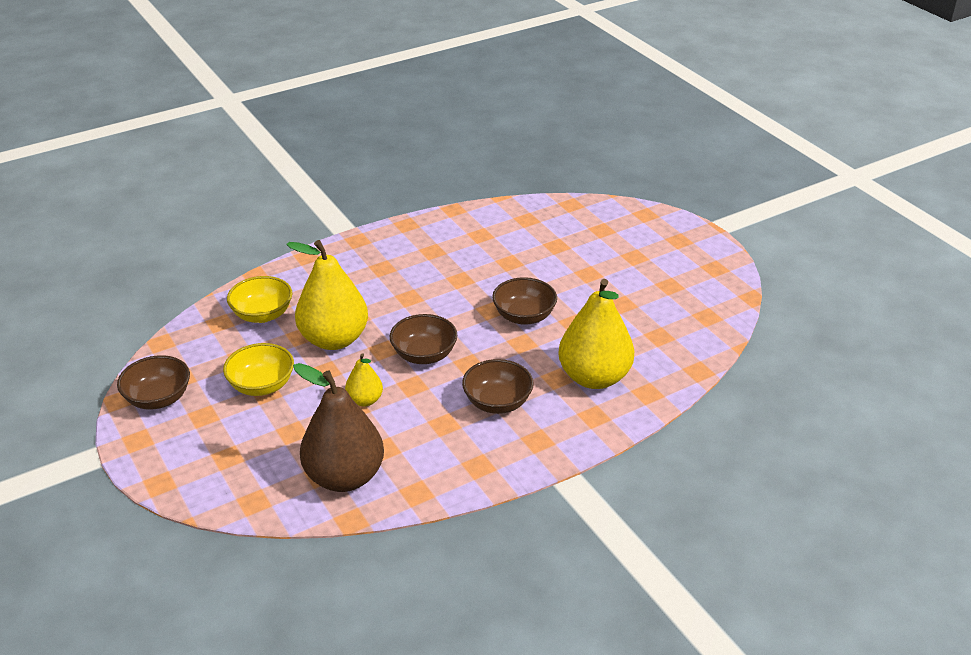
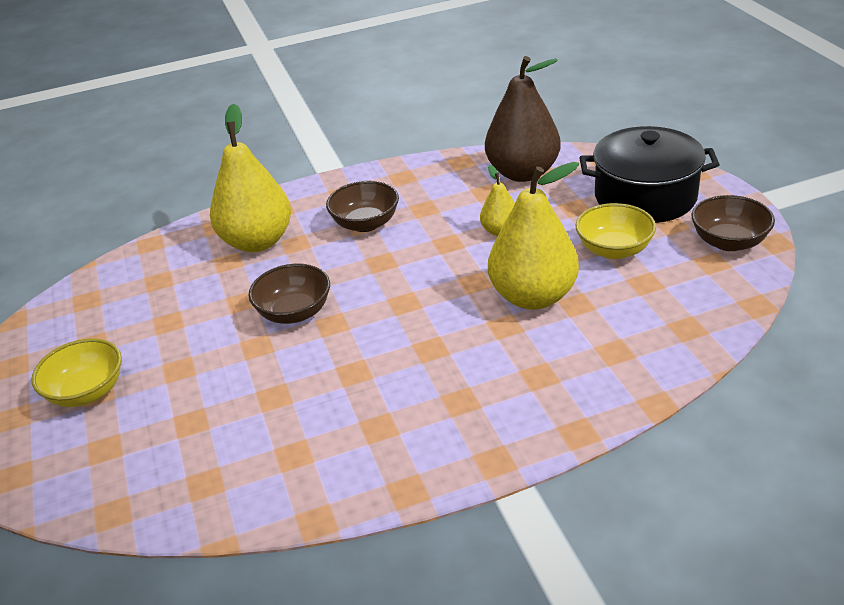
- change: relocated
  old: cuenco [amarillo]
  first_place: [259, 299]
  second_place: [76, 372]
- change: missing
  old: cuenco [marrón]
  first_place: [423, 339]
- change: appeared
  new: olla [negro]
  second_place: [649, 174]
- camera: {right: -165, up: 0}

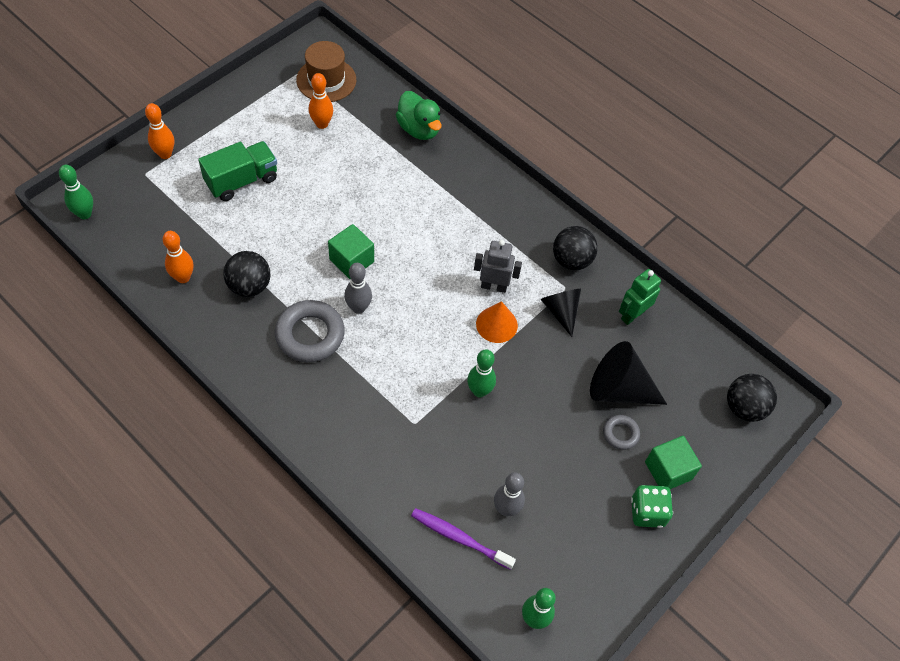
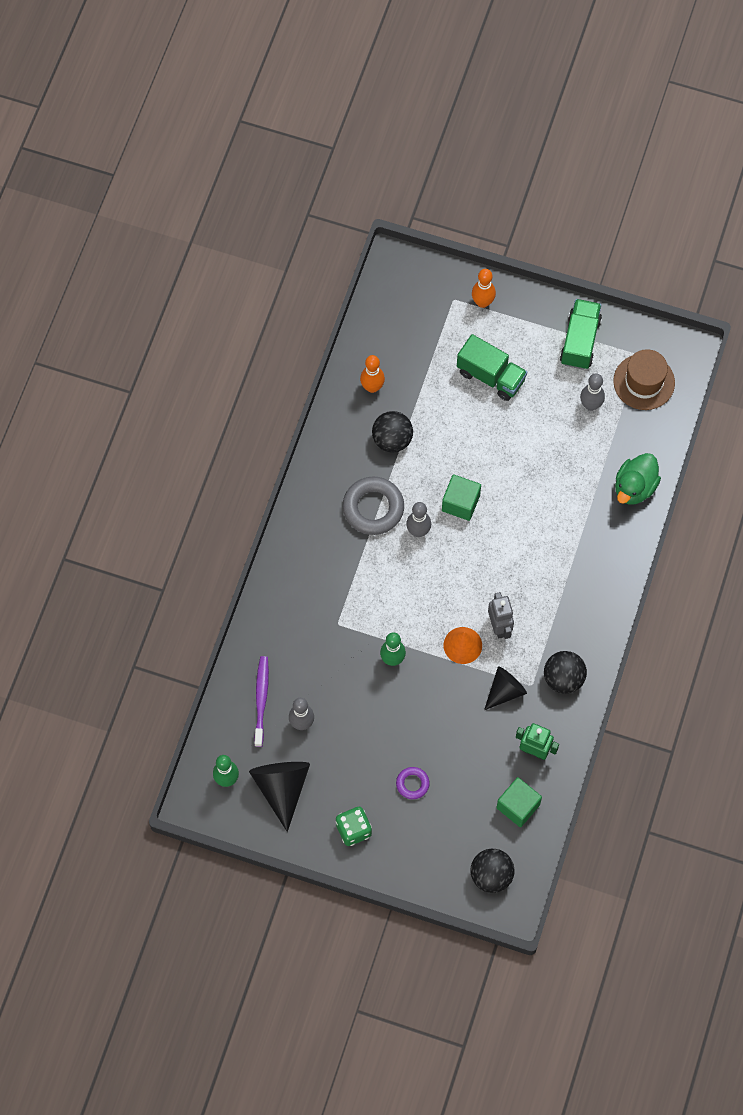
- change: colour
  old: bolo [naranja]
  new: bolo [gris]
  first_place: [321, 101]
  second_place: [592, 392]
- change: missing
  old: bolo [verde]
  first_place: [76, 192]
- change: relocated
  old: cono [negro]
  first_place: [628, 373]
  second_place: [279, 797]
- change: colour
  old: anillo [gris]
  new: anillo [morado]
  first_place: [621, 432]
  second_place: [413, 783]
- change: relocated
  old: cubo [verde]
  first_place: [673, 462]
  second_place: [519, 802]
- change: appeared
  new: camión [verde]
  second_place: [581, 334]
- camera: {right: 70, up: 10}

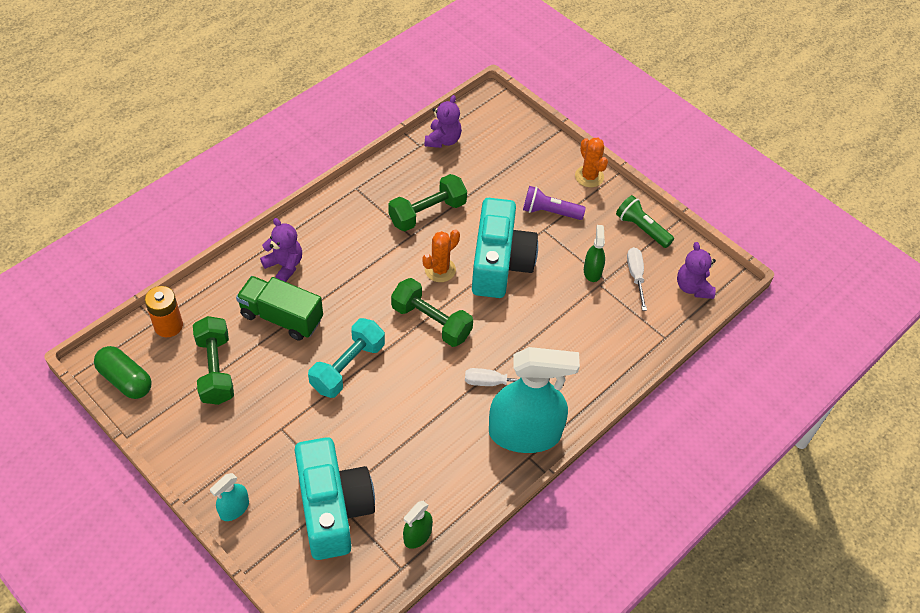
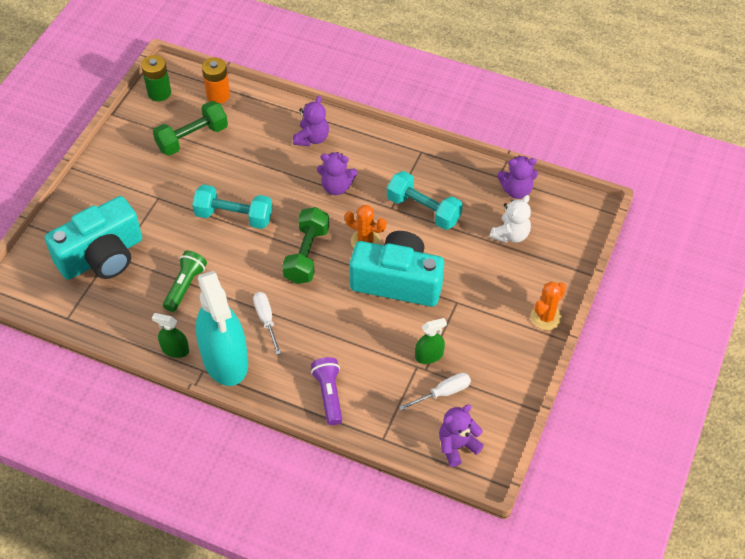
- change: colour
  old: mancuerna [verde]
  new: mancuerna [turquesa]
  first_place: [427, 202]
  second_place: [425, 200]
- change: relocated
  old: lámpara de mano [morado]
  first_place: [554, 203]
  second_place: [326, 391]
- change: relocated
  old: lámpara de mano [verde]
  first_place: [645, 221]
  second_place: [185, 281]
- change: spun
  old: cámara [turquesa]
  first_place: [505, 248]
  second_place: [396, 269]
  degrees: -150
- change: missing
  old: camión [verde]
  first_place: [279, 308]
- change: exchanged
  old: cápsula [verde]
  new: pila [verde]
  first_place: [123, 372]
  second_place: [156, 78]
- change: missing
  old: pulverizador [turquesa]
  first_place: [229, 497]
- change: relocated
  old: pulverizador [verde]
  first_place: [418, 525]
  second_place: [170, 335]
- change: appeared
  new: osito [morado]
  second_place: [337, 173]
- change: appeared
  new: osito [blanco]
  second_place: [510, 219]
- camera: {right: 70, up: 0}

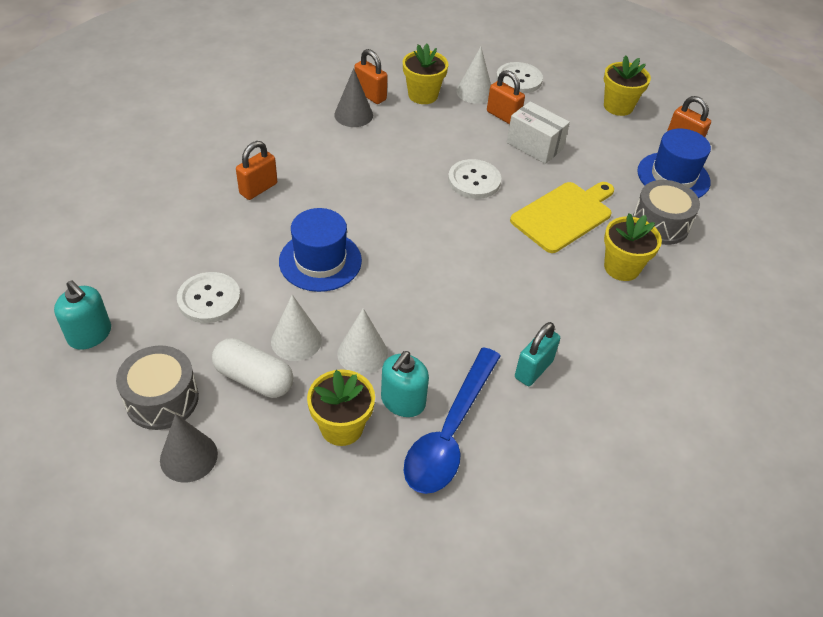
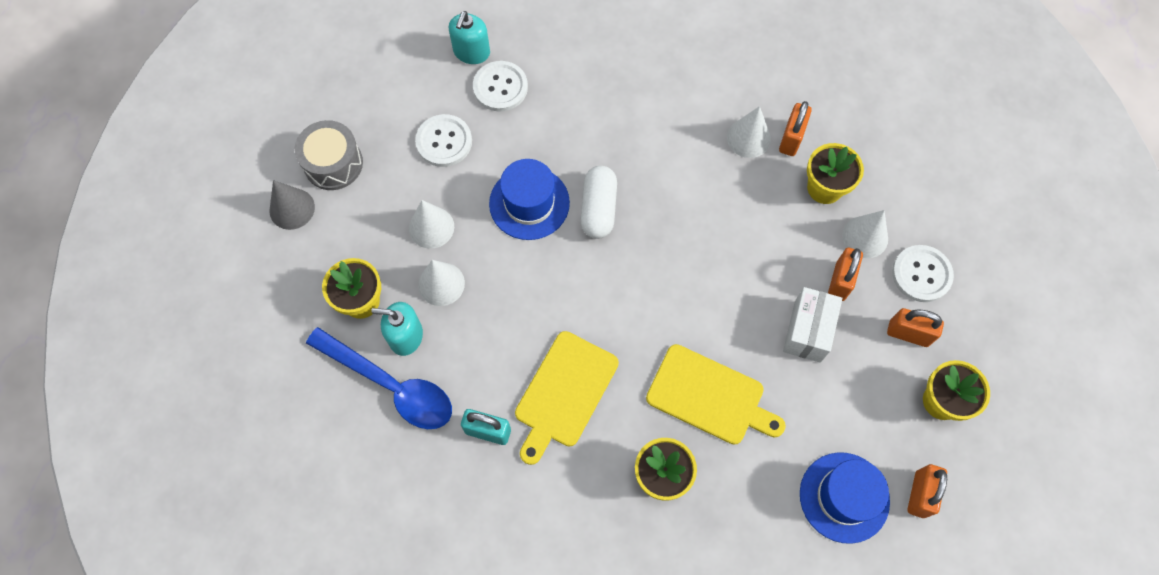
- change: colour
  old: cono [gris]
  new: cono [blanco]
  first_place: [353, 97]
  second_place: [749, 132]
- change: relocated
  old: candado [naranja]
  first_place: [256, 170]
  second_place: [915, 327]
- change: relocated
  old: botón [blanco]
  first_place: [474, 179]
  second_place: [500, 86]
- change: missing
  old: tambor [gris]
  first_place: [666, 212]
- change: relocated
  old: dispensador de jabón [turquesa]
  first_place: [82, 315]
  second_place: [469, 37]
- change: relocated
  old: cápsula [blanco]
  first_place: [252, 368]
  second_place: [598, 202]
- change: spun
  old: cuchara [azul]
  first_place: [452, 420]
  second_place: [379, 378]
  degrees: -150
- change: appeared
  new: tabla de cortar [amarillo]
  second_place: [567, 398]
- camera: {right: 70, up: 20}

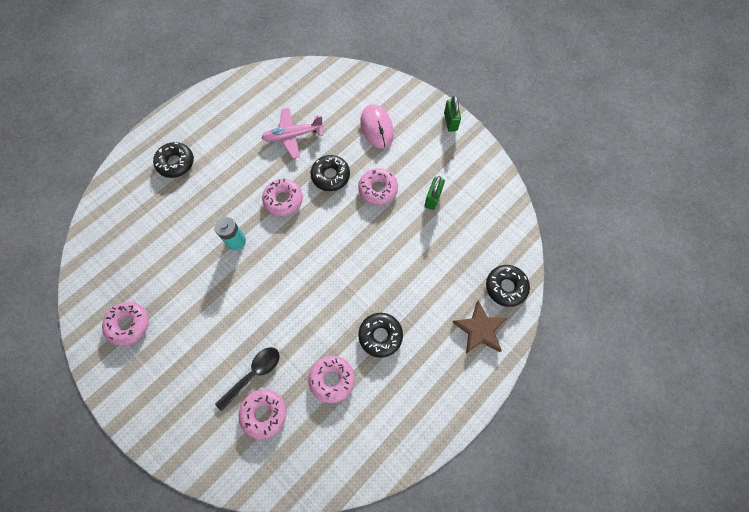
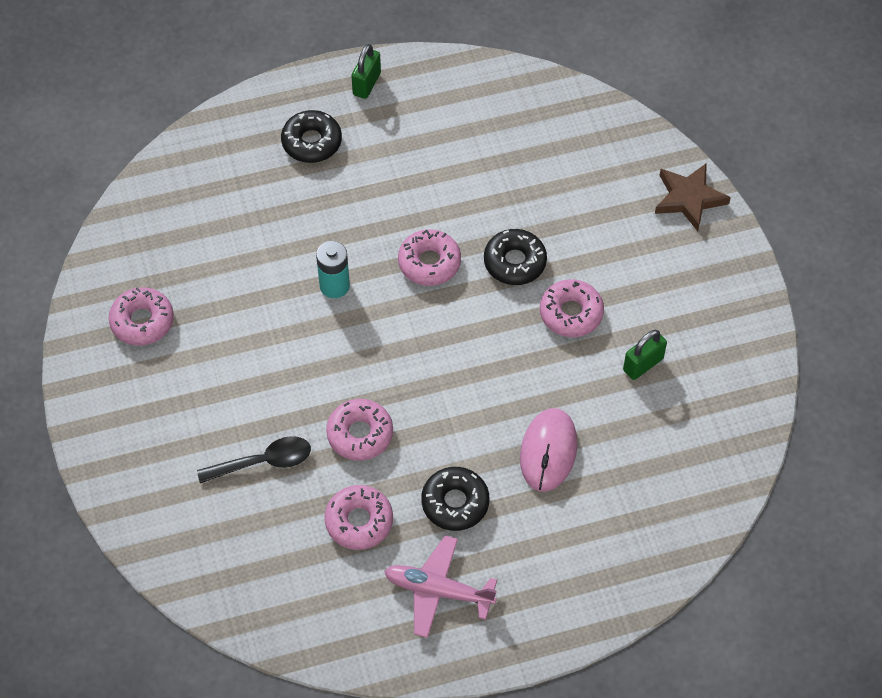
- change: relocated
  old: candado [verde]
  first_place: [452, 114]
  second_place: [366, 71]
- change: relocated
  old: ratón [rosa]
  first_place: [377, 126]
  second_place: [548, 450]
- change: relocated
  old: avión [rosa]
  first_place: [292, 133]
  second_place: [440, 586]
- change: missing
  old: rosquilla [negro]
  first_place: [508, 286]
- change: relocated
  old: estrella [marrón]
  first_place: [479, 327]
  second_place: [693, 197]
- change: relocated
  old: rosquilla [rosa]
  first_place: [263, 414]
  second_place: [359, 430]
- camera: {right: 30, up: -10}

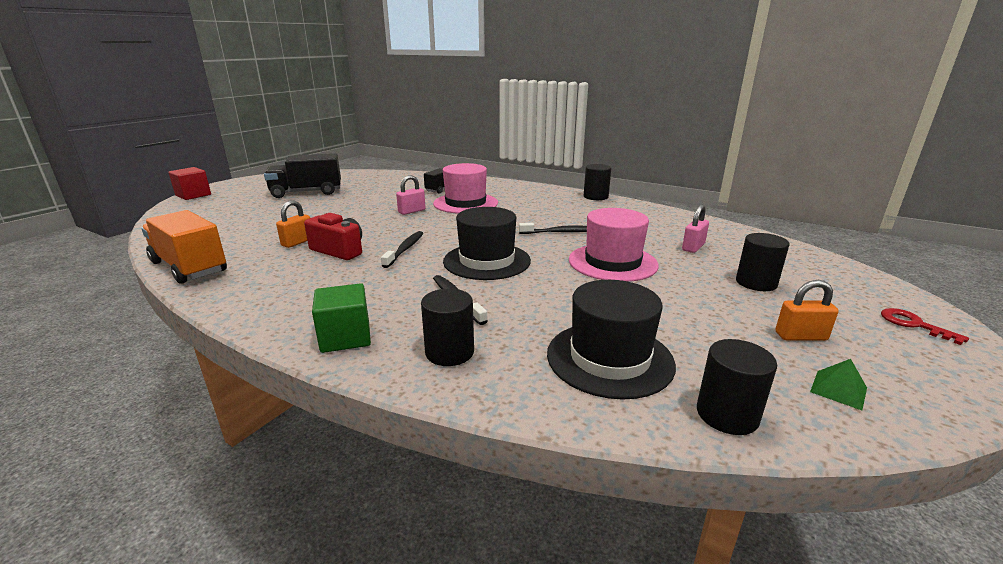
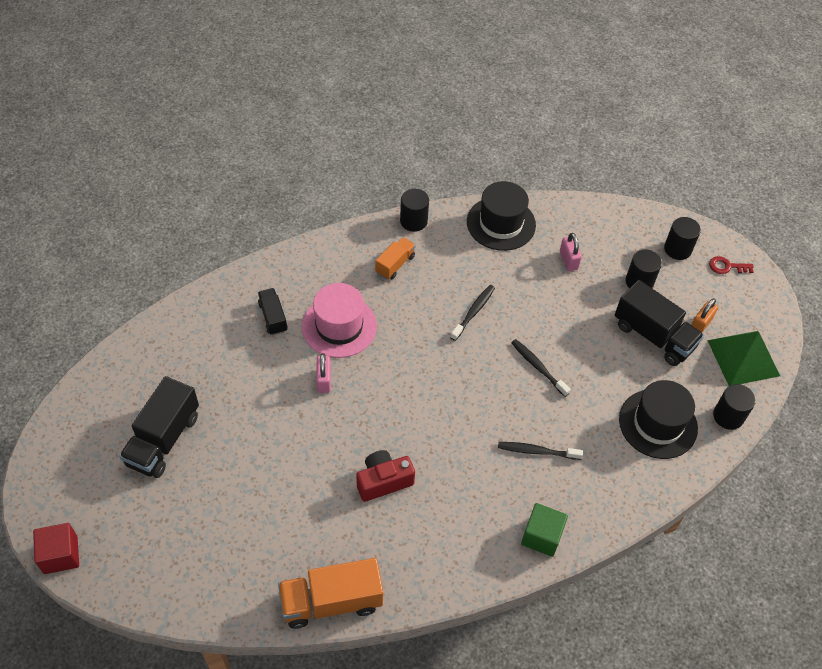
- change: missing
  old: candado [naranja]
  first_place: [293, 224]
- change: relocated
  old: sombrero [negro]
  first_place: [487, 243]
  second_place: [501, 216]
- change: missing
  old: sombrero [rosa]
  first_place: [614, 245]
- change: relocated
  old: cepillo de dientes [negro]
  first_place: [402, 249]
  second_place: [541, 368]
- change: relocated
  old: cilindro [negro]
  first_place: [447, 327]
  second_place: [682, 238]
- change: size
  old: pirámide [verde]
  first_place: [838, 384]
  second_place: [743, 358]
  factor: 2.32
- change: appeared
  new: camión [naranja]
  second_place: [395, 258]
- change: appeared
  new: camión [negro]
  second_place: [659, 323]
- camera: {right: -55, up: 30}

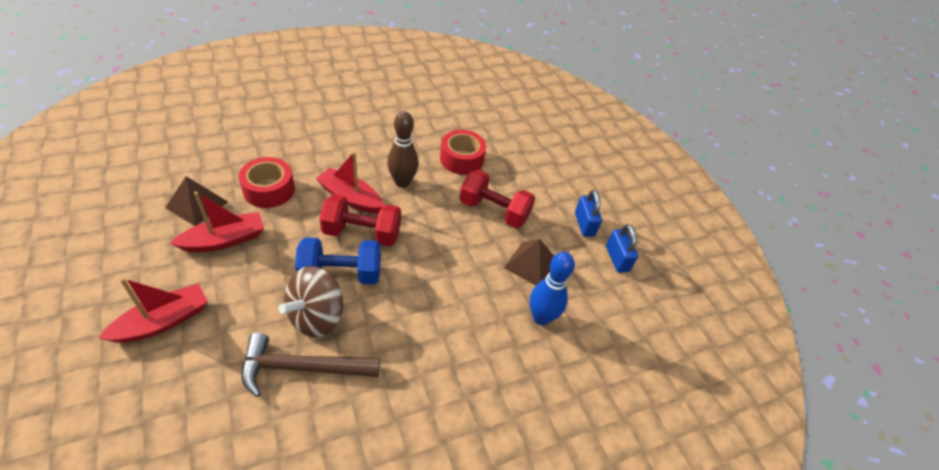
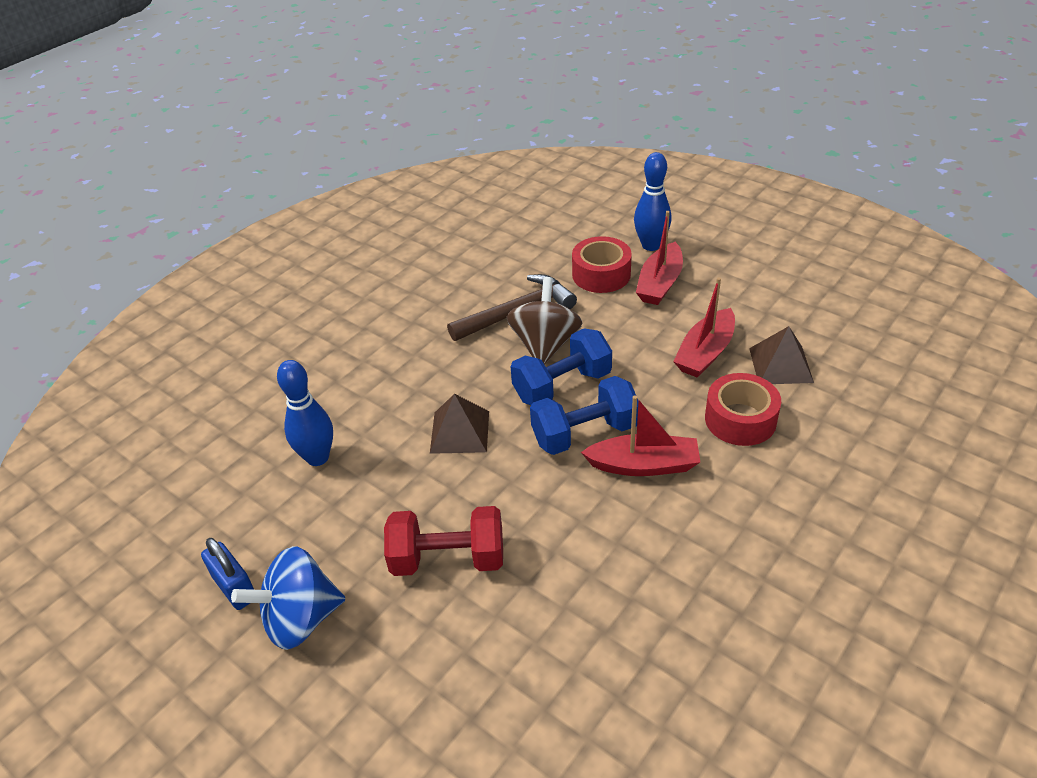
- change: missing
  old: bolo [marrón]
  first_place: [403, 149]
- change: relocated
  old: cinta adhesiva [rojo]
  first_place: [463, 152]
  second_place: [602, 264]
- change: exchanged
  old: candado [azul]
  new: peonza [azul]
  first_place: [588, 213]
  second_place: [288, 598]
- change: colour
  old: mancuerna [rojo]
  new: mancuerna [azul]
  first_place: [360, 220]
  second_place: [584, 415]
- change: relocated
  old: pirámide [marrón]
  first_place: [529, 262]
  second_place: [459, 424]
- change: appeared
  new: bolo [azul]
  second_place: [652, 201]
- camera: {right: 160, up: -5}

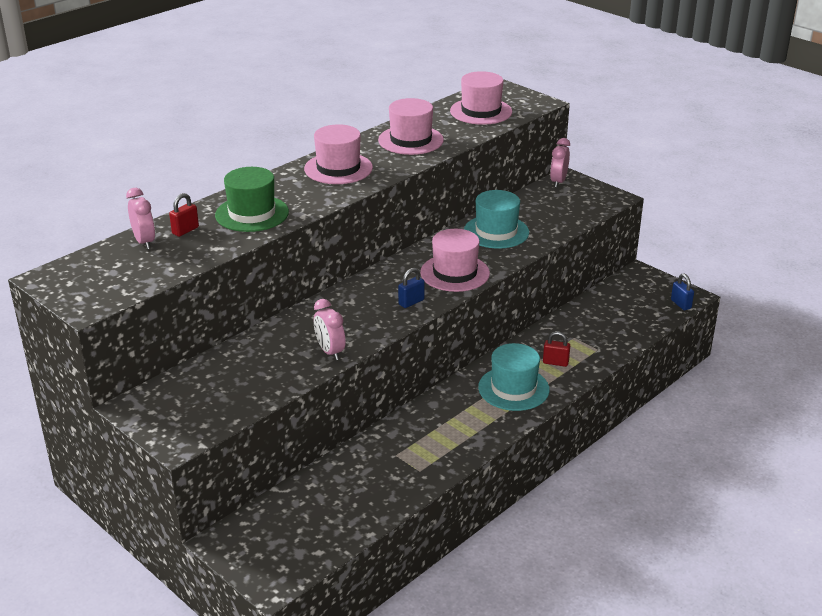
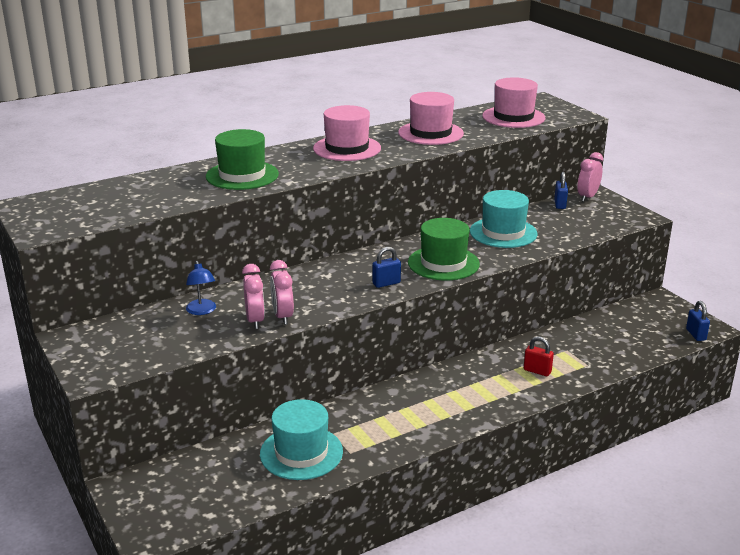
- change: relocated
  old: despertador [rosa]
  first_place: [140, 218]
  second_place: [253, 296]
- change: missing
  old: candado [rojo]
  first_place: [184, 215]
- change: colour
  old: sombrero [rosa]
  new: sombrero [verde]
  first_place: [455, 260]
  second_place: [444, 249]
- change: relocated
  old: sombrero [turquesa]
  first_place: [514, 377]
  second_place: [301, 439]
- change: appeared
  new: candado [azul]
  second_place: [561, 190]
- change: appeared
  new: lámpara [azul]
  second_place: [201, 288]
- camera: {right: 15, up: -5}

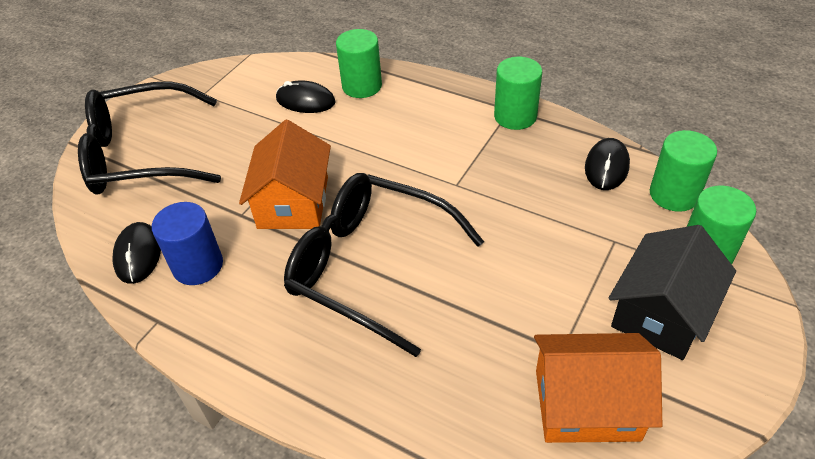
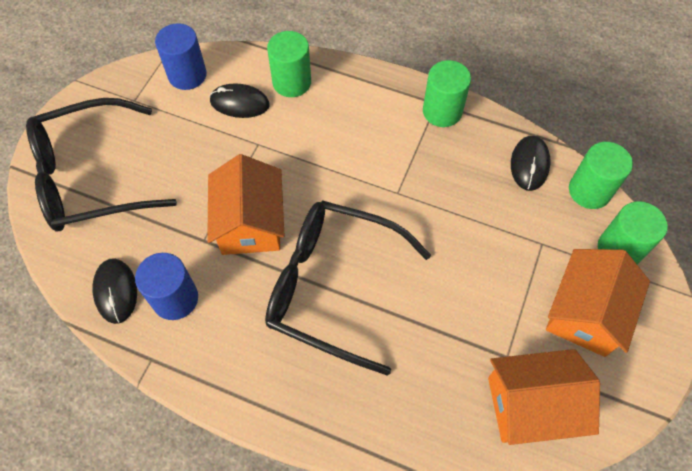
- change: colour
  old: casa [negro]
  new: casa [naranja]
  first_place: [672, 292]
  second_place: [598, 303]
- change: appeared
  new: cilindro [azul]
  second_place: [181, 56]
- camera: {right: -10, up: 15}

